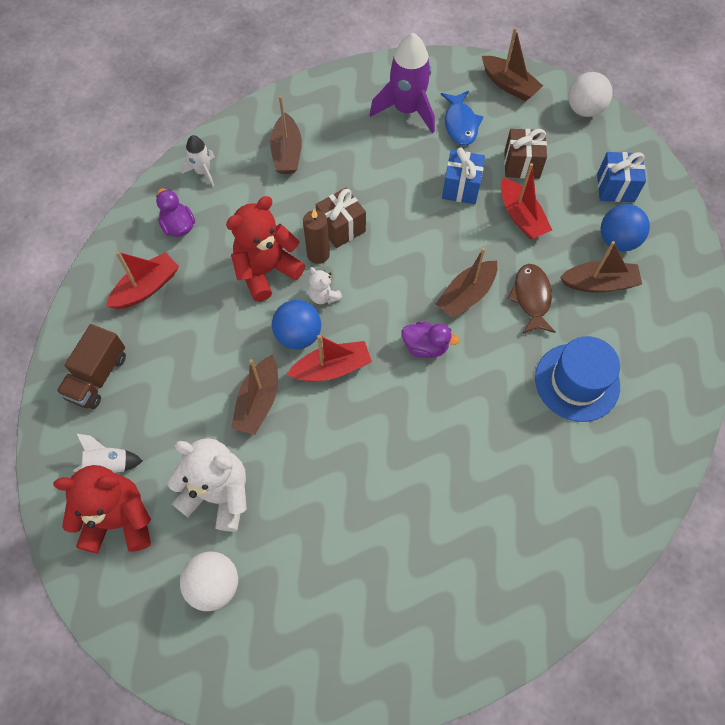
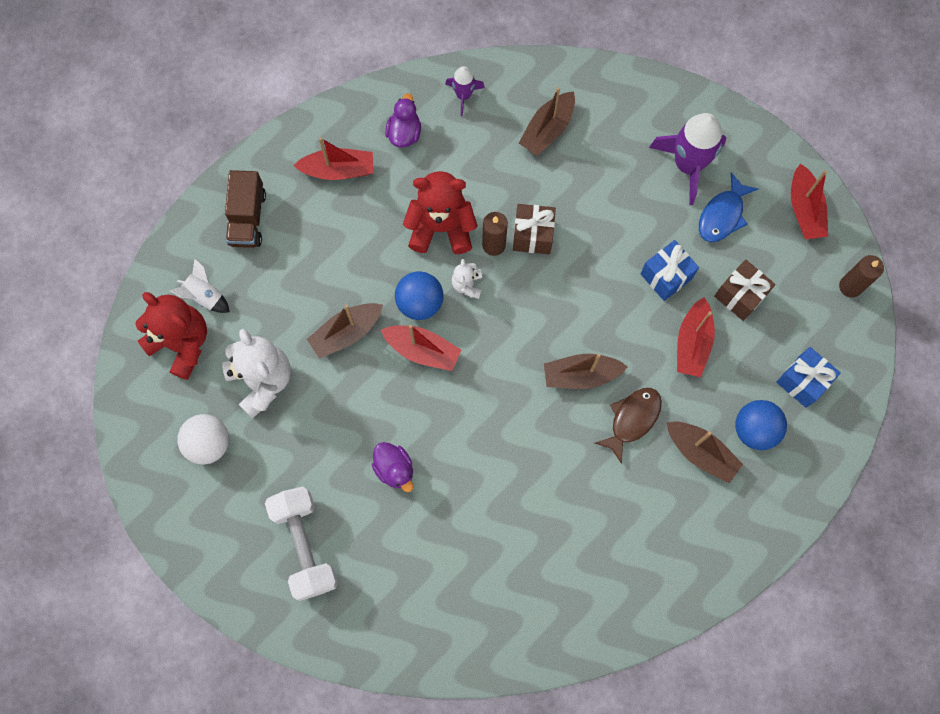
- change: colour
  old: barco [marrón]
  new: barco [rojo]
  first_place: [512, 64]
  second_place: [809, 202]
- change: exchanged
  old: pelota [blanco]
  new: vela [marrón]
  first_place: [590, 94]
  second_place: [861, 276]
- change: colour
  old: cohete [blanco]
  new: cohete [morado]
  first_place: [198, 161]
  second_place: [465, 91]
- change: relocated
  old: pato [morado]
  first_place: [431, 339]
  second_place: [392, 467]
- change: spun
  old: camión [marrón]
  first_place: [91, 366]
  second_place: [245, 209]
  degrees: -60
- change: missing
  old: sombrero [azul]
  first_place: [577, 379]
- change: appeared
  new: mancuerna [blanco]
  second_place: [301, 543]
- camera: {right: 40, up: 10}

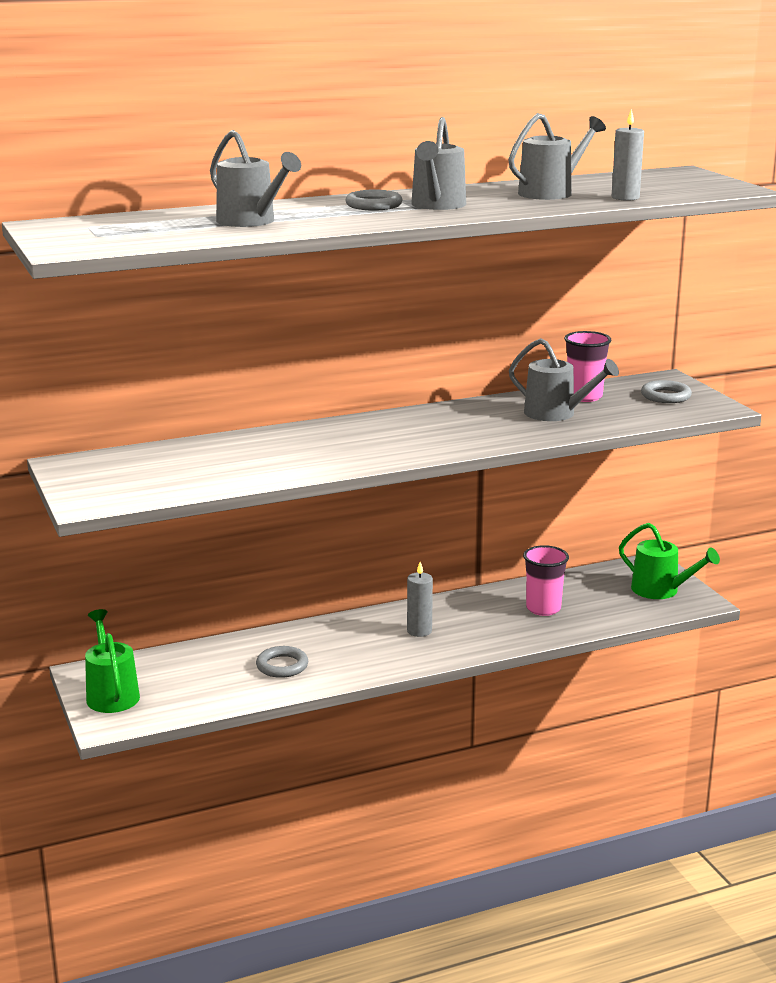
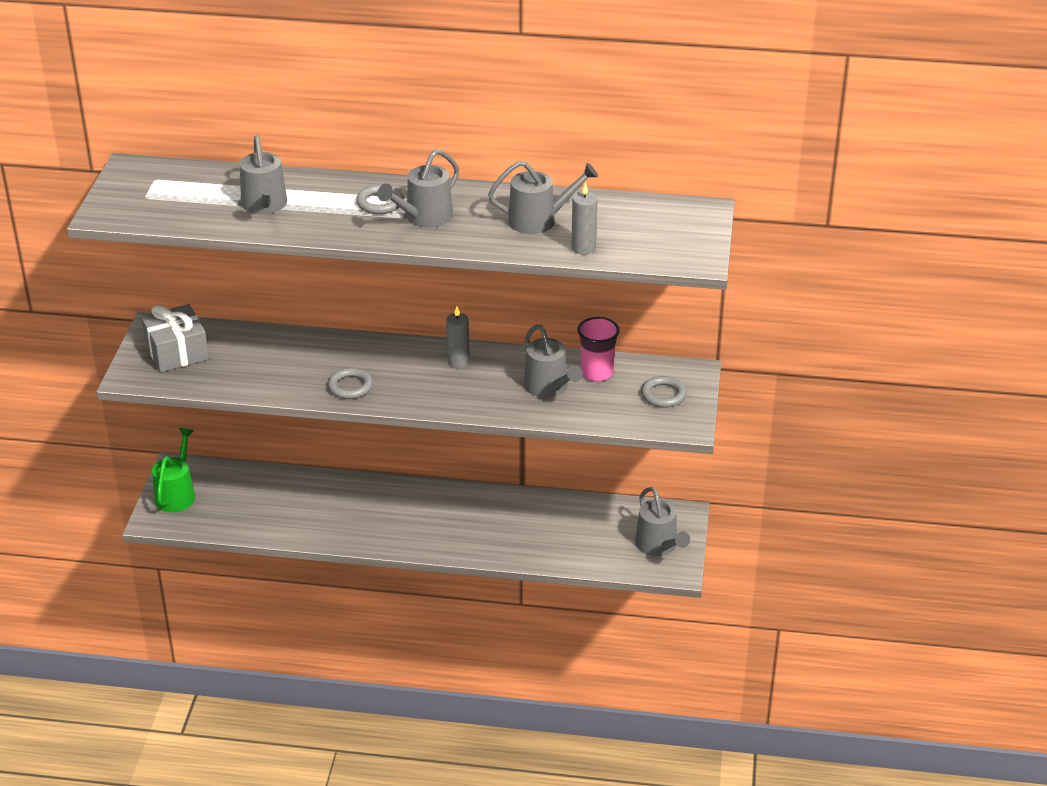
- change: colour
  old: regadera [verde]
  new: regadera [gris]
  first_place: [669, 561]
  second_place: [662, 521]
- change: missing
  old: vaso [rosa]
  first_place: [546, 580]
- change: relocated
  old: vela [gris]
  first_place: [420, 599]
  second_place: [458, 337]
- change: relocated
  old: anillo [gris]
  first_place: [282, 662]
  second_place: [350, 383]
- change: appeared
  new: regalo [gris]
  second_place: [175, 338]
- camera: {right: 30, up: 15}

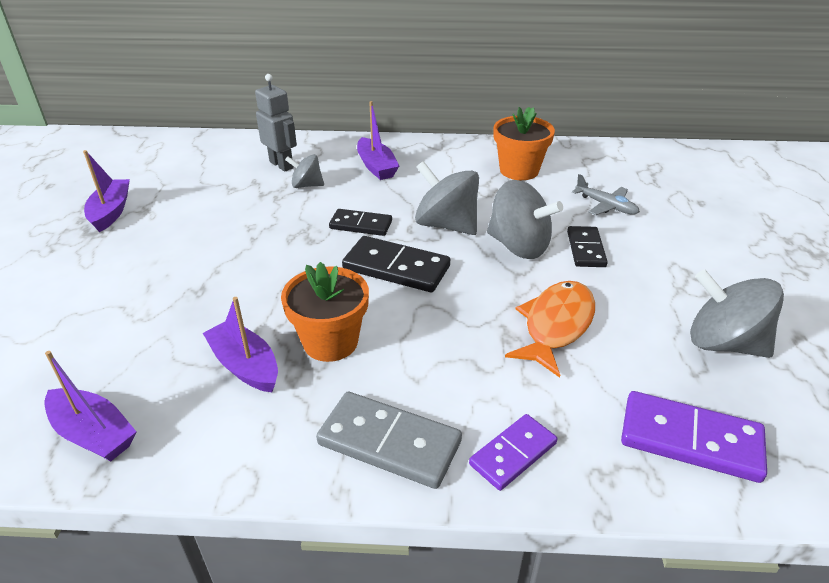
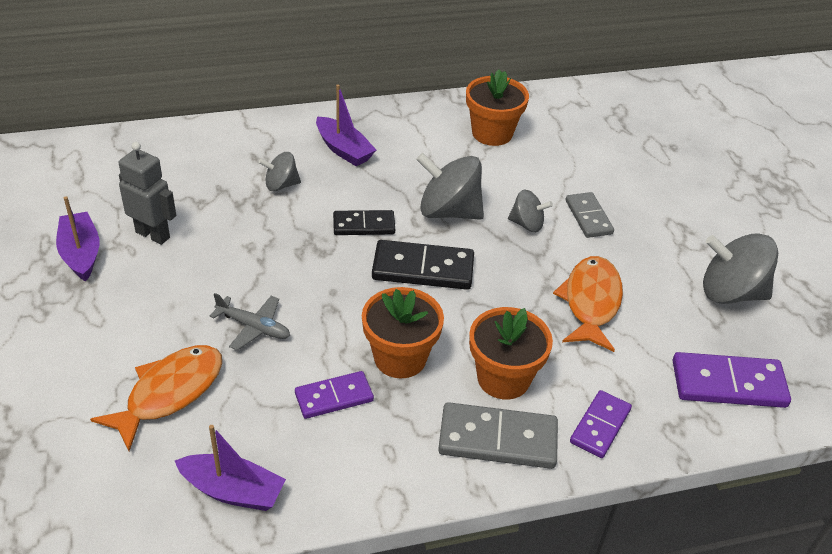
- change: relocated
  old: robot [gris]
  first_place: [276, 123]
  second_place: [147, 193]
- change: relocated
  old: avión [gris]
  first_place: [606, 194]
  second_place: [250, 322]
- change: size
  old: peonza [gris]
  first_place: [525, 219]
  second_place: [530, 211]
  factor: 0.56
- change: colour
  old: ficha de dominó [negro]
  new: ficha de dominó [gris]
  first_place: [587, 246]
  second_place: [590, 215]
- change: exchanged
  old: barco [morado]
  new: ficha de dominó [morado]
  first_place: [240, 344]
  second_place: [334, 395]
- change: appeared
  new: maceta [naranja]
  second_place: [511, 353]
- change: appeared
  new: pez [naranja]
  second_place: [156, 398]
- camera: {right: -20, up: 5}

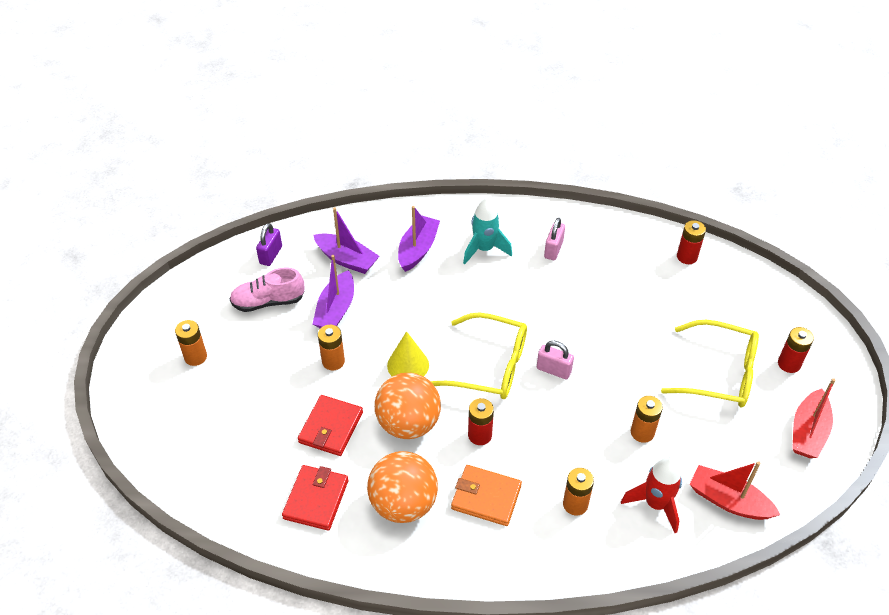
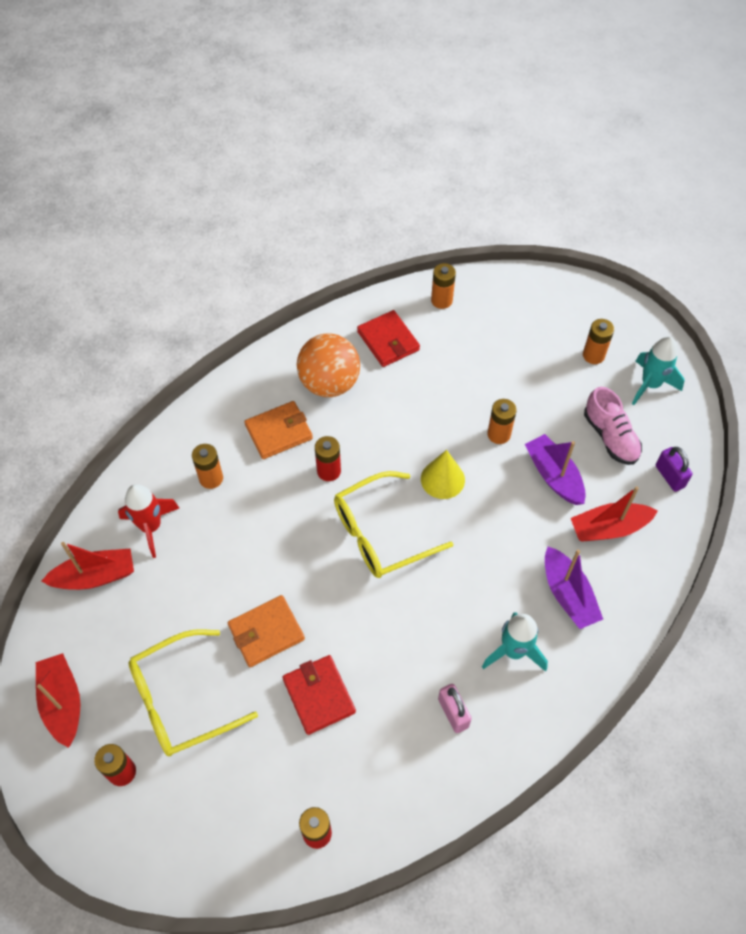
- change: colour
  old: barco [morado]
  new: barco [rojo]
  first_place: [347, 240]
  second_place: [614, 514]
- change: spun
  old: zapato [rosa]
  first_place: [267, 289]
  second_place: [613, 426]
  degrees: 120
- change: missing
  old: candado [rosa]
  first_place: [555, 360]
- change: missing
  old: pelota [naranja]
  first_place: [408, 406]
- change: relocated
  old: cartera [rojo]
  first_place: [330, 425]
  second_place: [319, 695]
- change: relocated
  old: pila [naranja]
  first_place: [647, 419]
  second_place: [443, 286]
- change: appeared
  new: cohete [turquesa]
  second_place: [658, 371]
- change: appeared
  new: cartera [naranja]
  second_place: [266, 631]
- camera: {right: 135, up: 10}

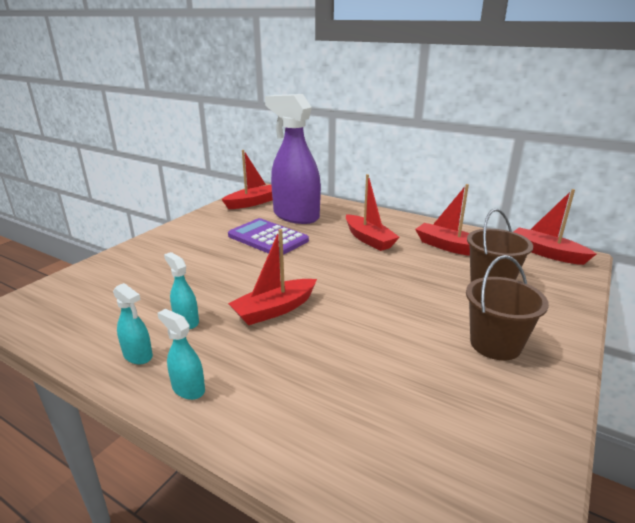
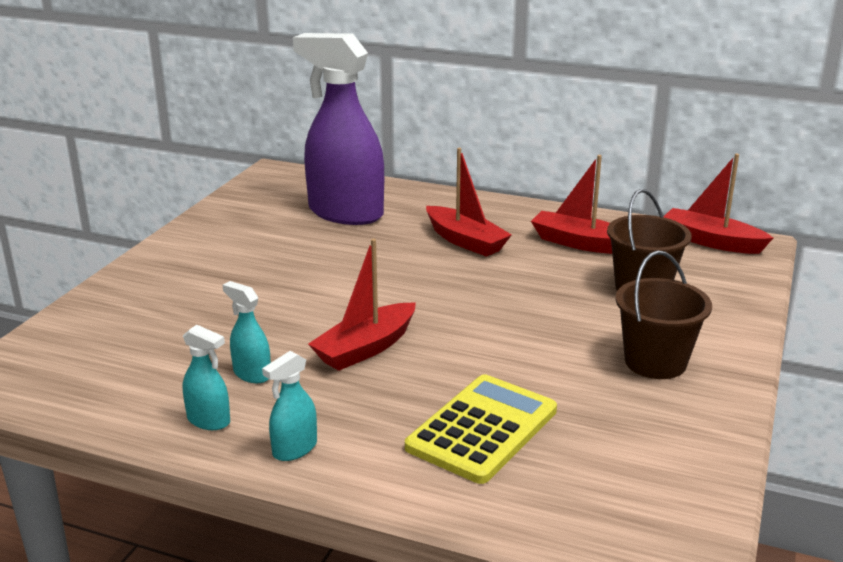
- change: missing
  old: barco [rojo]
  first_place: [247, 179]
- change: missing
  old: calculadora [morado]
  first_place: [268, 237]
- change: spun
  old: pulverizador [turquesa]
  first_place: [181, 354]
  second_place: [289, 406]
  degrees: -75
- change: appeared
  new: calculadora [amarillo]
  second_place: [481, 429]
- camera: {right: -10, up: 0}

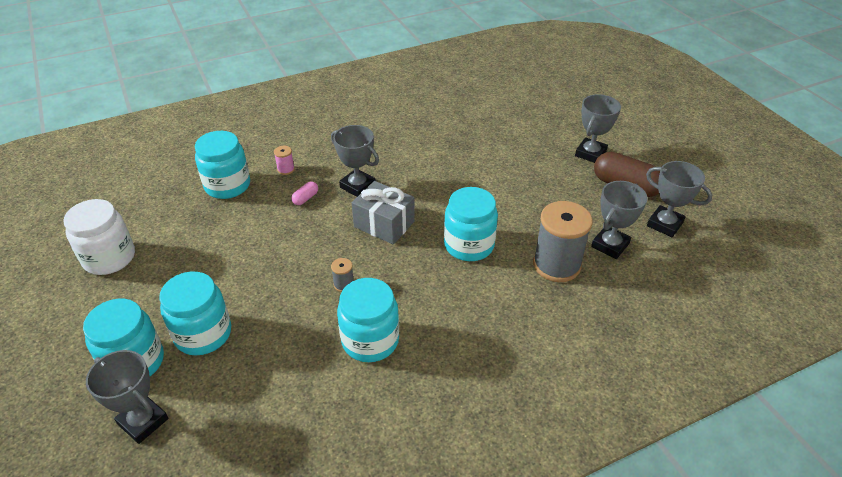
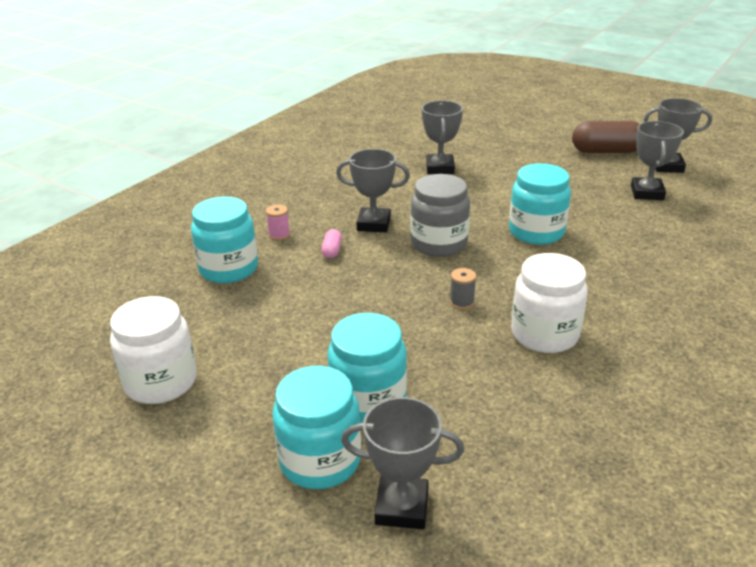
- change: relocated
  old: trofeo [gris]
  first_place: [598, 128]
  second_place: [442, 137]
- change: exchanged
  old: regalo [gris]
  new: tarro [gris]
  first_place: [383, 212]
  second_place: [440, 215]
- change: missing
  old: carrete [gris]
  first_place: [563, 241]
- change: colour
  old: tarro [turquesa]
  new: tarro [blanco]
  first_place: [368, 320]
  second_place: [549, 303]
- camera: {right: -30, up: -10}

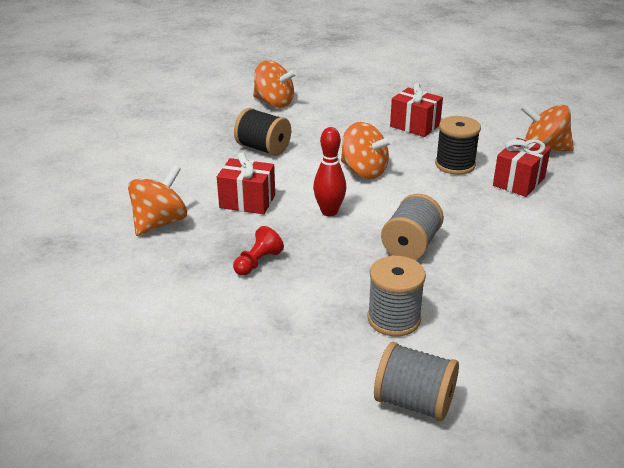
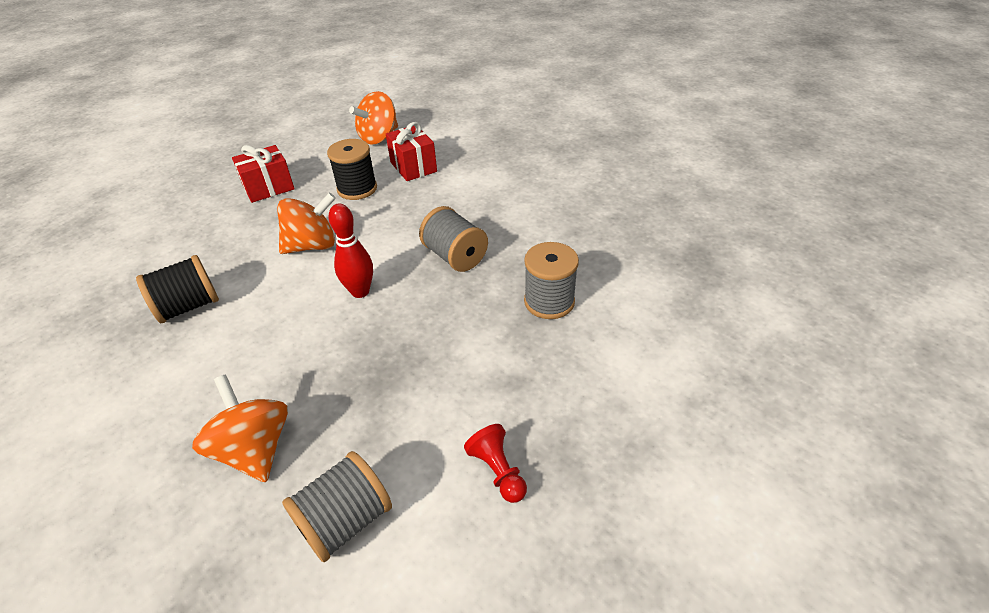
- change: missing
  old: peonza [naranja]
  first_place: [275, 84]
- change: missing
  old: regalo [rojo]
  first_place: [246, 183]
- change: relocated
  old: peón [rojo]
  first_place: [258, 251]
  second_place: [495, 463]
- change: relocated
  old: carrete [gris]
  first_place: [416, 381]
  second_place: [337, 506]
- camera: {right: -65, up: 10}

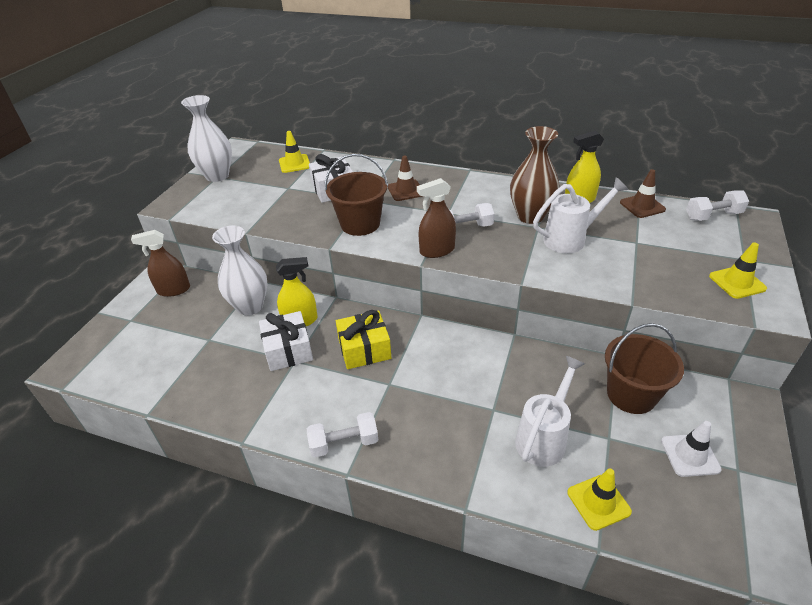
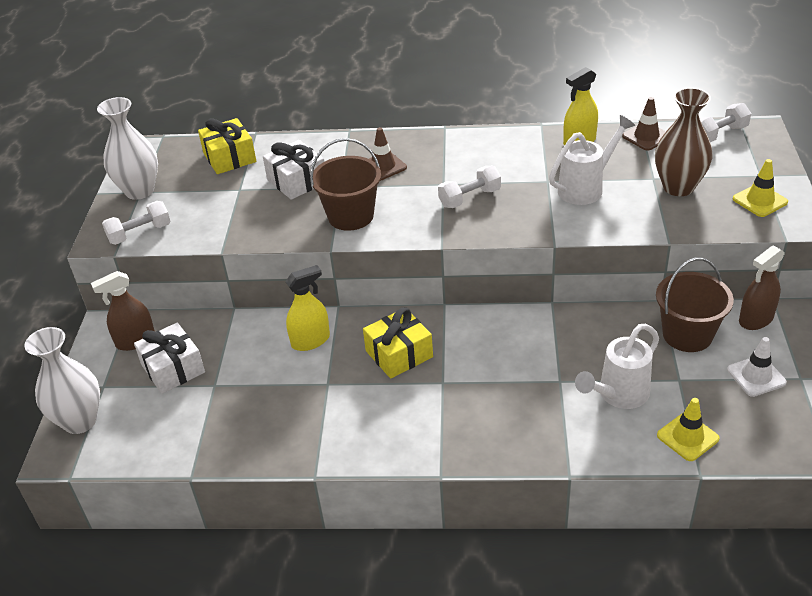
- change: relocated
  old: florero [marrón]
  first_place: [534, 175]
  second_place: [683, 142]
- change: exchanged
  old: cono de tráfico [amarillo]
  new: regalo [amarillo]
  first_place: [294, 152]
  second_place: [227, 146]
- change: relocated
  old: pulverizador [marrón]
  first_place: [436, 218]
  second_place: [762, 287]
- change: relocated
  old: florero [blanco]
  first_place: [240, 270]
  second_place: [62, 380]
- change: relocated
  old: regalo [blanco]
  first_place: [286, 341]
  second_place: [169, 358]
- change: spun
  old: regadera [blanco]
  first_place: [550, 411]
  second_place: [617, 366]
  degrees: -150
- change: relocated
  old: mancuerna [blanco]
  first_place: [342, 434]
  second_place: [136, 223]
- camera: {right: -15, up: 0}

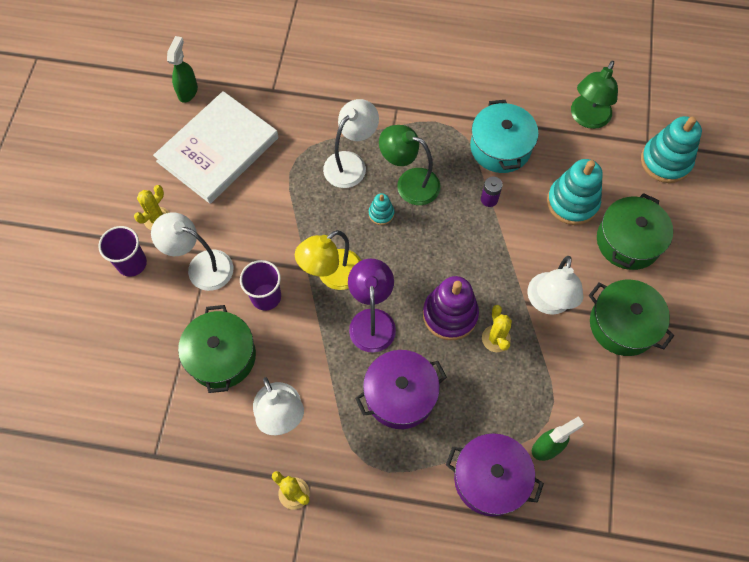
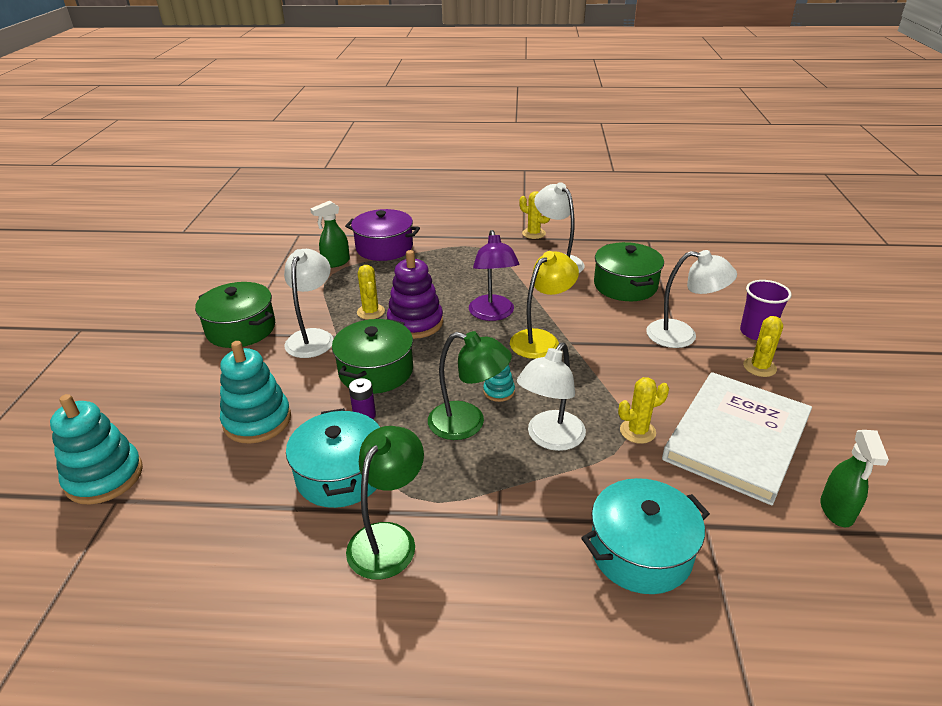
- change: relocated
  old: lámpara [verde]
  first_place: [594, 95]
  second_place: [385, 503]
- change: relocated
  old: olla [verde]
  first_place: [635, 231]
  second_place: [372, 356]
- change: missing
  old: vaso [morado]
  first_place: [260, 285]
- change: missing
  old: olla [morado]
  first_place: [401, 389]
- change: appeared
  new: cactus [amarillo]
  second_place: [643, 410]
- change: appeared
  new: olla [turquesa]
  second_place: [645, 536]
- camera: {right: 175, up: -30}

